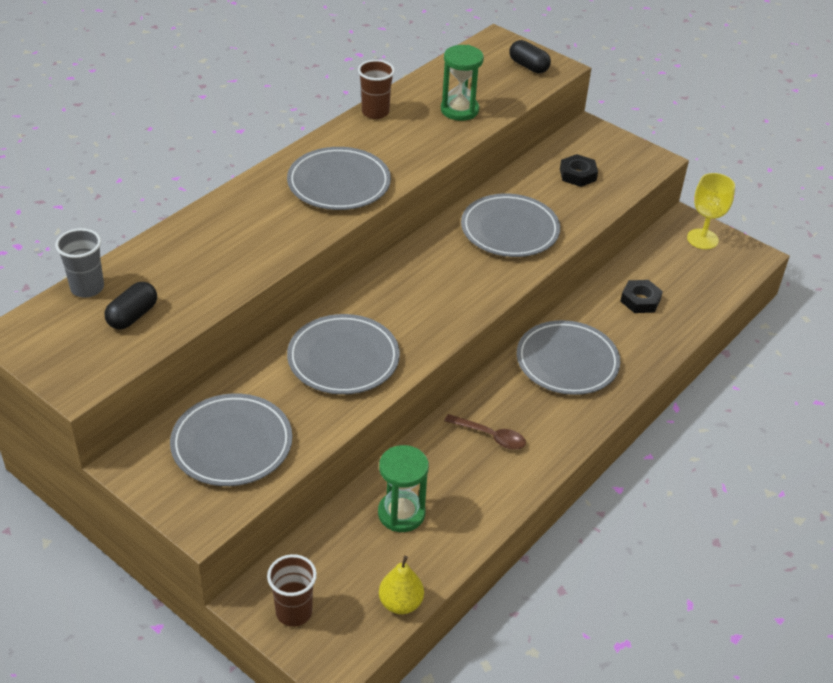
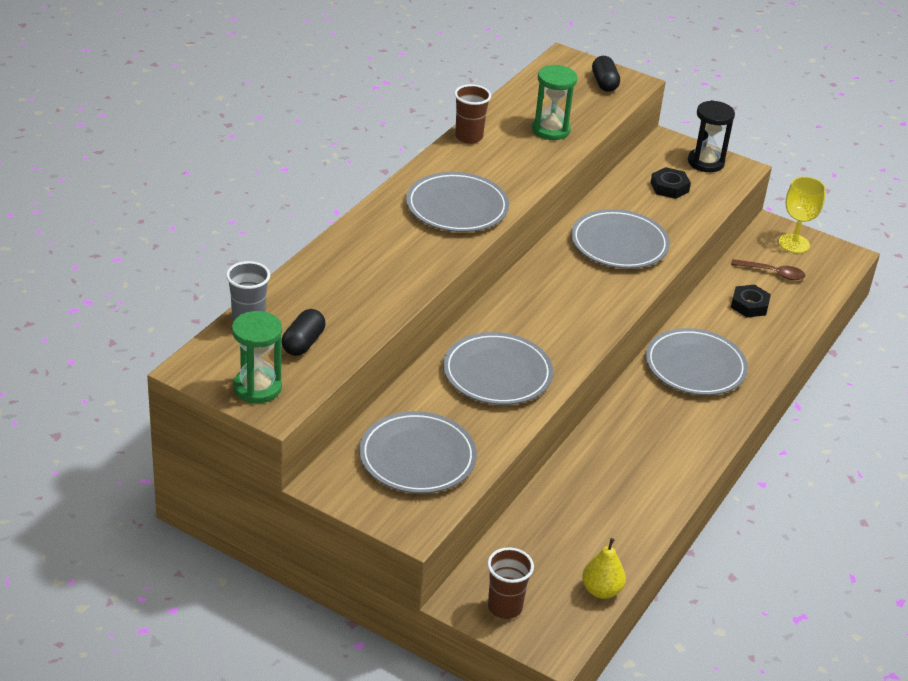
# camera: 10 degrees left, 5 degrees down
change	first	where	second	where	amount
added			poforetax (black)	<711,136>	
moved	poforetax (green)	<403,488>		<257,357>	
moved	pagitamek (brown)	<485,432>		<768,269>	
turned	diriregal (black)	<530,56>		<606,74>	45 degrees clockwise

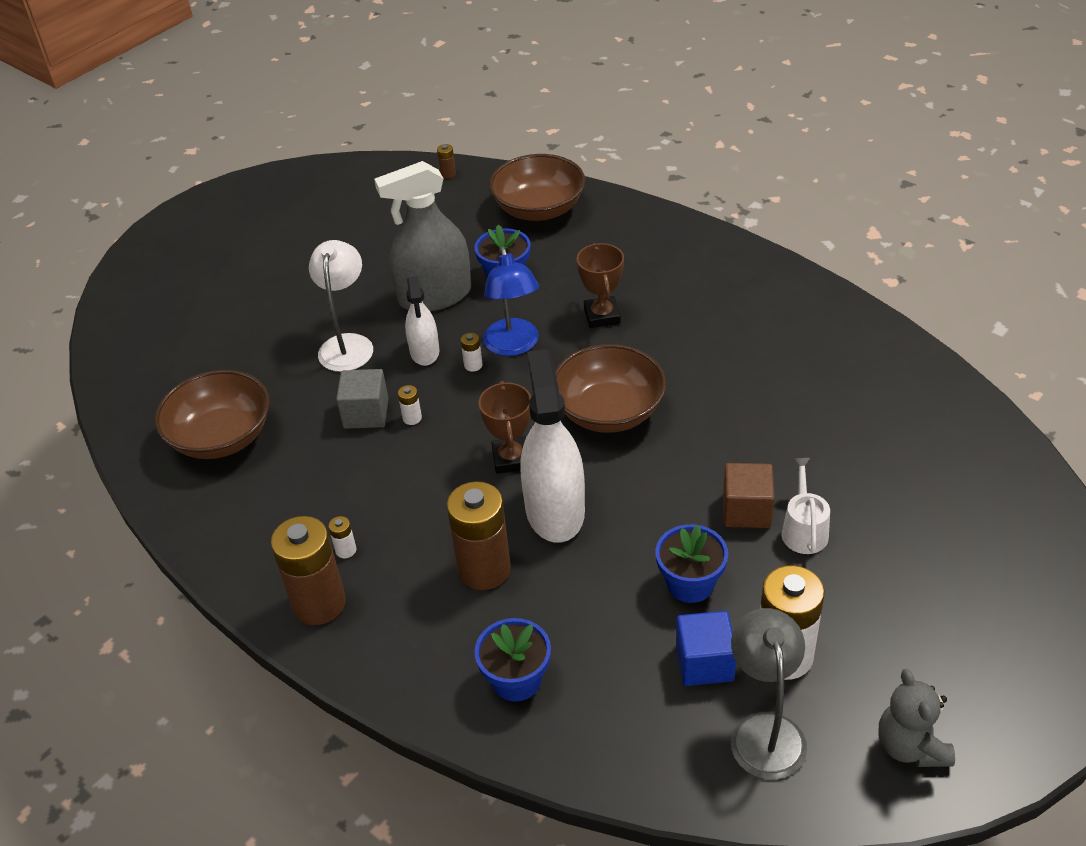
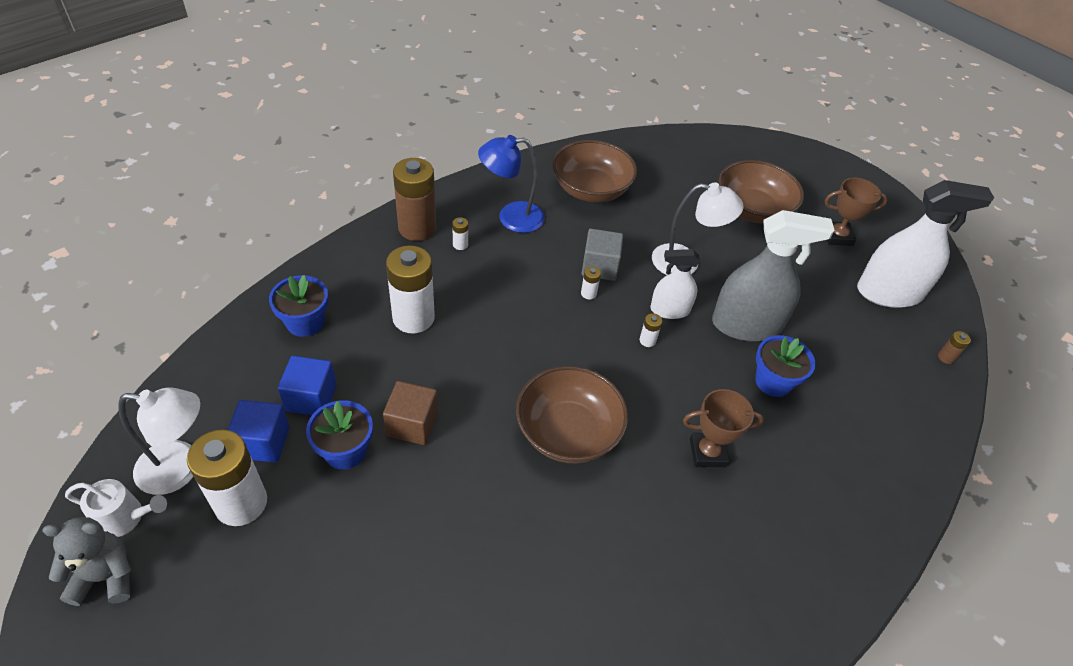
# camera: 90 degrees right, 5 degrees up
change	first	where	second	where	amount
added			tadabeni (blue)	<307,385>	
moved	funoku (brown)	<505,427>		<856,212>	
moved	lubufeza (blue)	<511,301>		<511,184>	
moved	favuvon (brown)	<537,187>		<761,192>	
moved	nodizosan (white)	<552,446>		<925,244>	
moved	tadabeni (brown)	<749,495>		<410,413>	
moved	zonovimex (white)	<806,506>		<116,508>	
recoloured	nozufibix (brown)	<479,535>	nozufibix (white)	<410,289>	
recoloured	lubufeza (grey)	<769,694>	lubufeza (white)	<159,441>	
turned	nodizosan (grey)	<422,236>		<773,276>	105 degrees clockwise

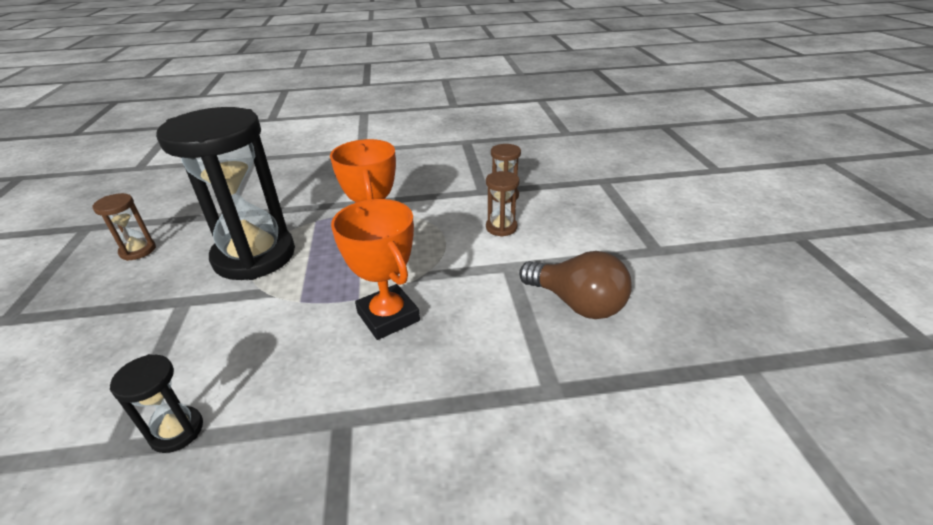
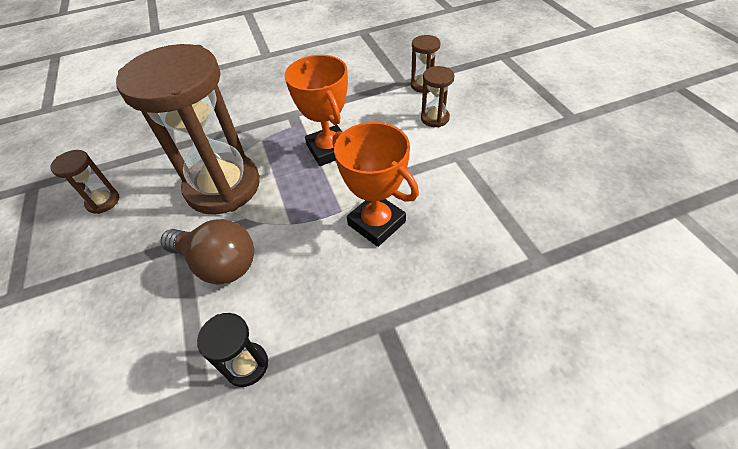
# camera: 10 degrees left, 15 degrees up
change	first	where	second	where	amount
moved	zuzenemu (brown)	<575,285>		<207,252>	
recoloured	poforetax (black)	<225,193>	poforetax (brown)	<188,129>	

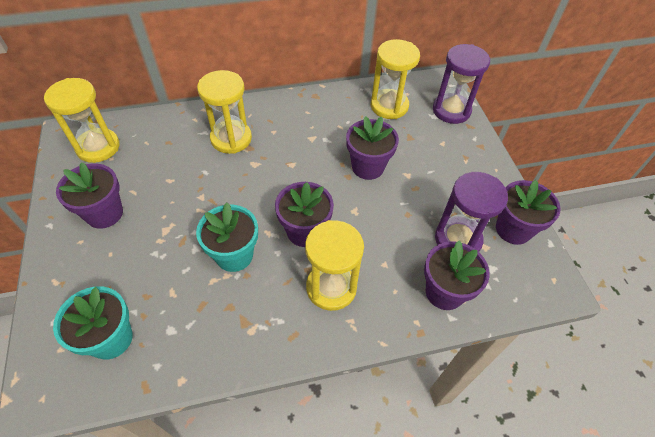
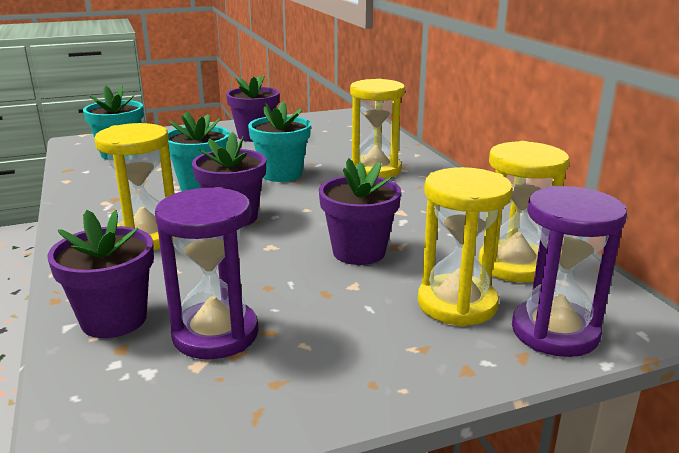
# camera: 85 degrees right, 30 degrees down
change	first	where	second	where	amount
removed	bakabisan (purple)	<528,212>			
added			bakabisan (turquoise)	<279,142>	
moved	poforetax (yellow)	<82,120>		<465,246>	

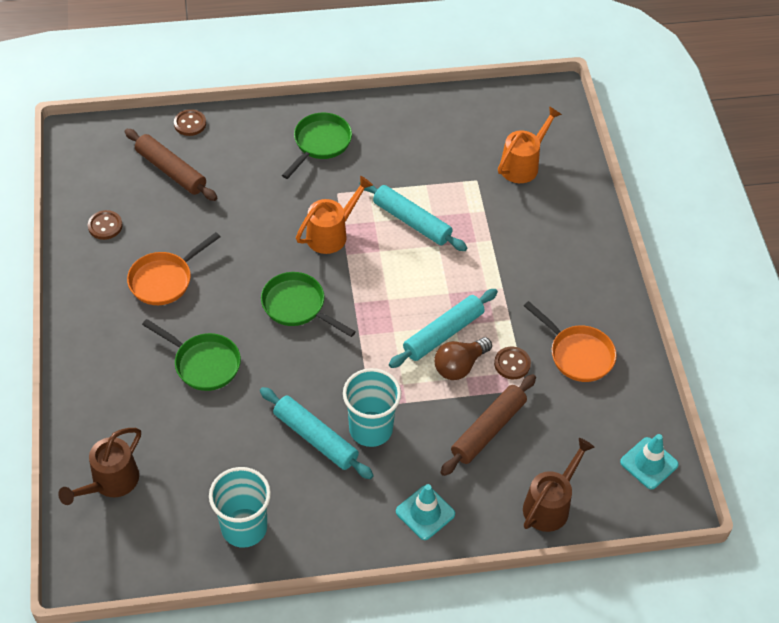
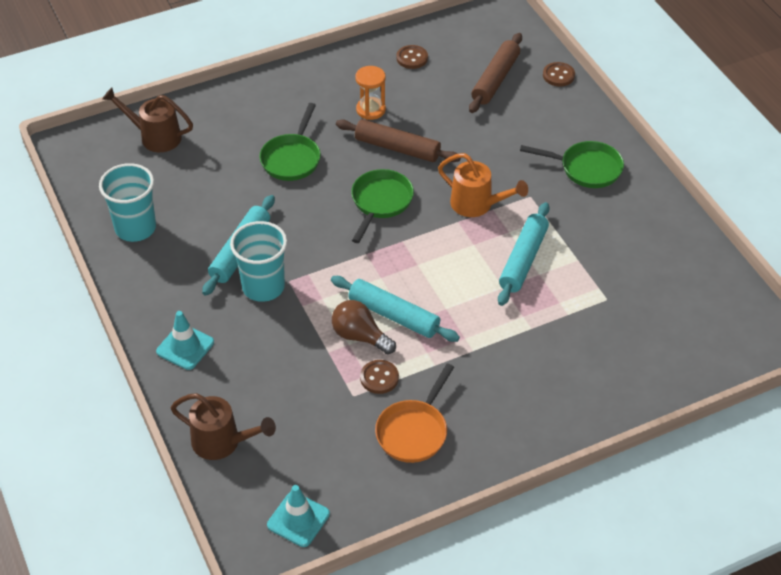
# camera: 75 degrees right, 5 degrees down
change	first	where	second	where	amount
removed	zonovimex (orange)	<530,144>			
moved	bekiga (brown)	<488,425>		<398,140>	
replaced	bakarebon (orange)	<173,268>	poforetax (orange)	<370,93>	

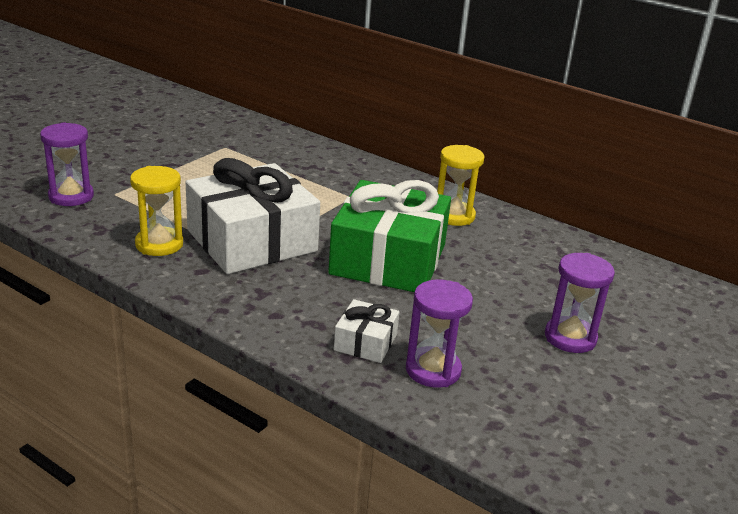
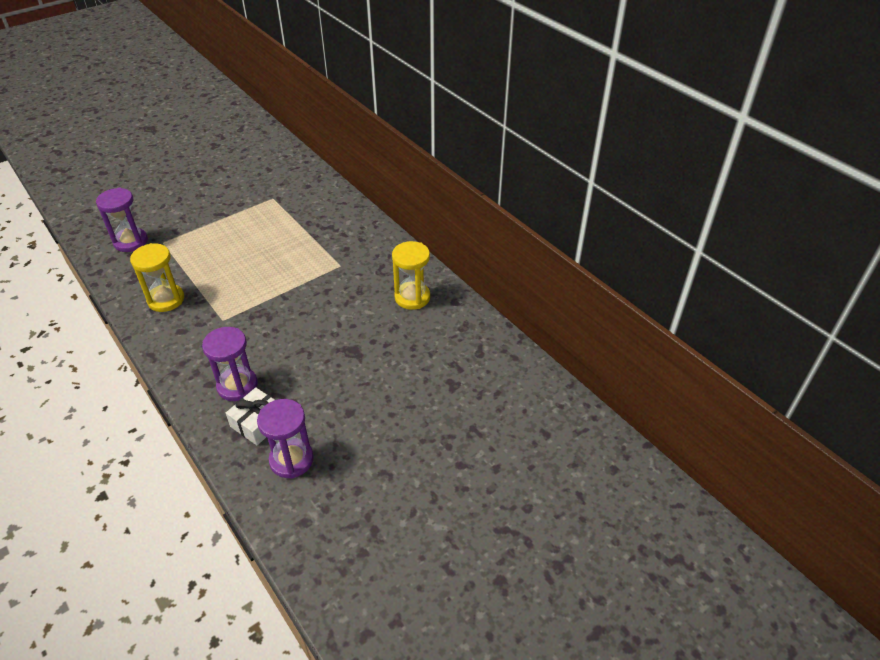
# camera: 20 degrees right, 15 degrees up
change	first	where	second	where	amount
removed	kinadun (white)	<253,216>			
removed	kinadun (green)	<389,236>			
moved	poforetax (purple)	<580,303>		<230,364>	

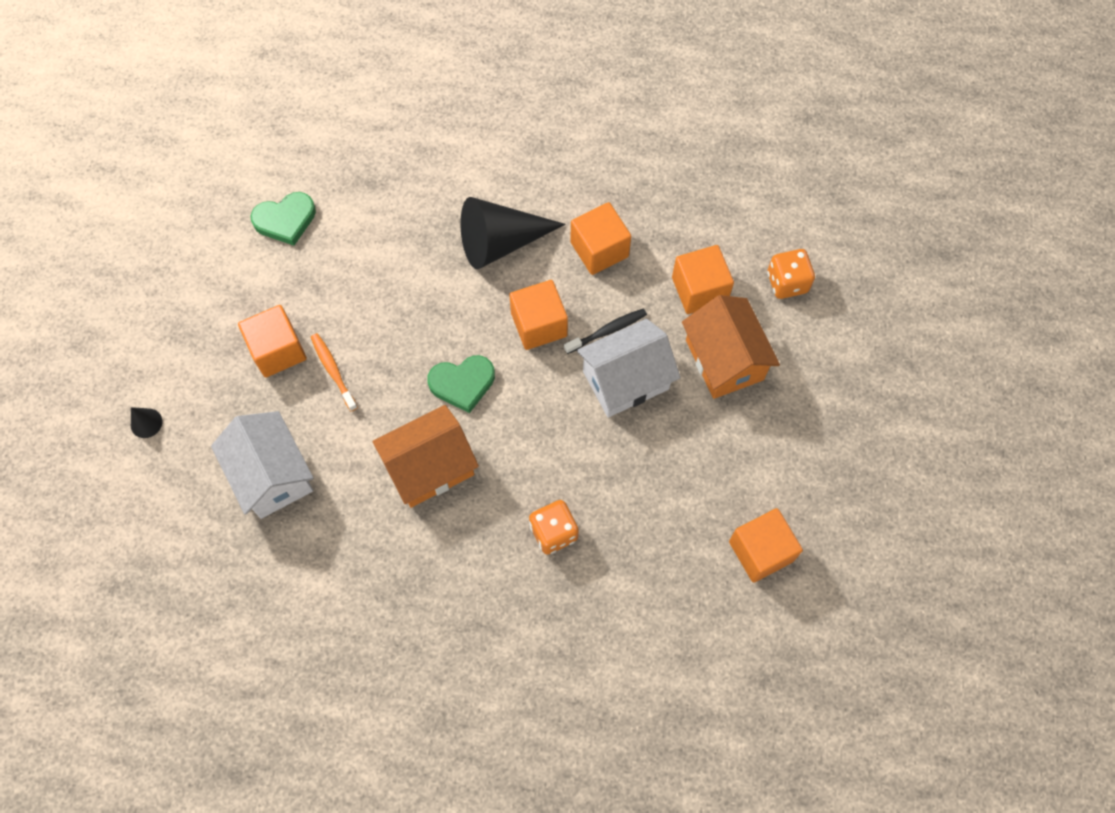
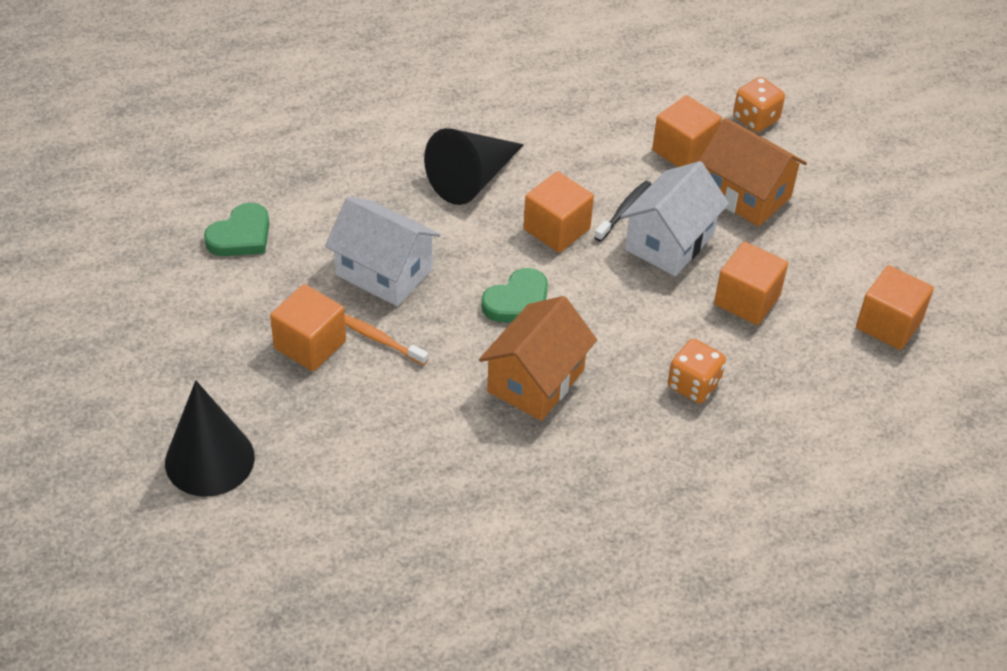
# camera: 30 degrees left, 20 degrees down
change	first	where	second	where	amount
moved	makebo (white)	<262,465>		<383,251>	
moved	tadabeni (orange)	<600,238>		<751,283>	
resized	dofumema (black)	<146,422>		<210,438>	x2.35

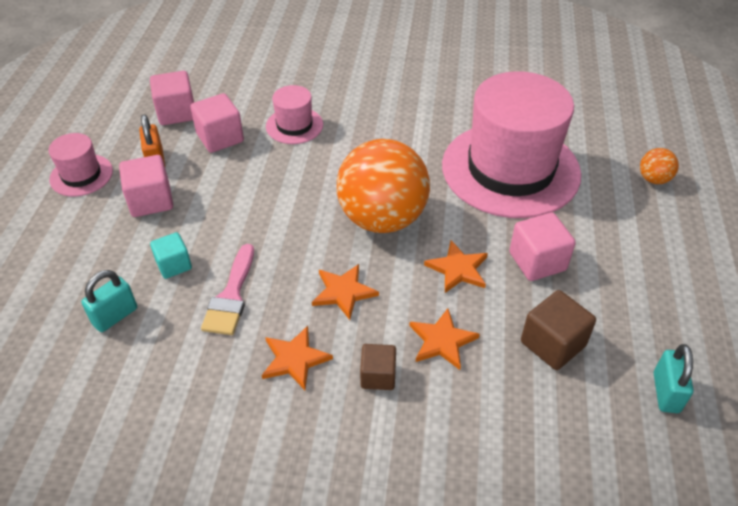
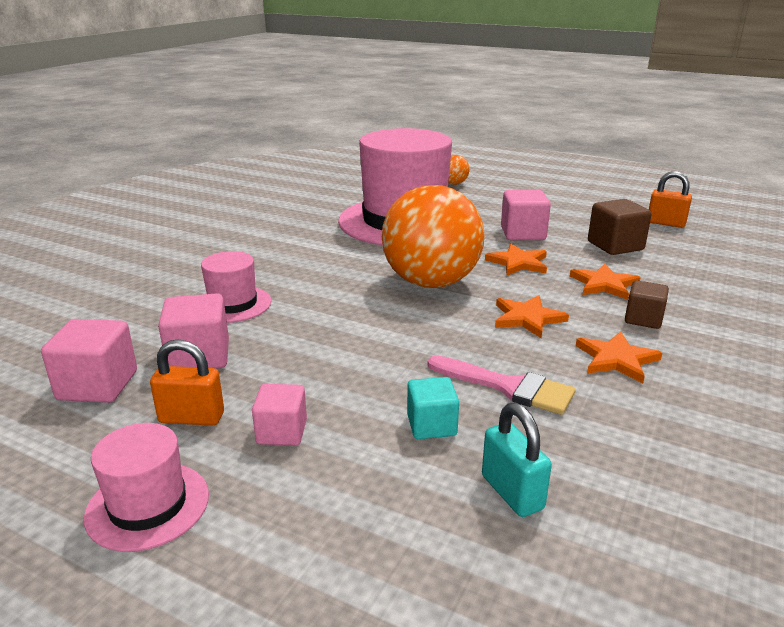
# camera: 70 degrees left, 20 degrees down
change	first	where	second	where	amount
recoloured	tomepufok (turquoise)	<673,378>	tomepufok (orange)	<670,199>	
resized	tadabeni (pink)	<146,186>		<279,414>	x0.66

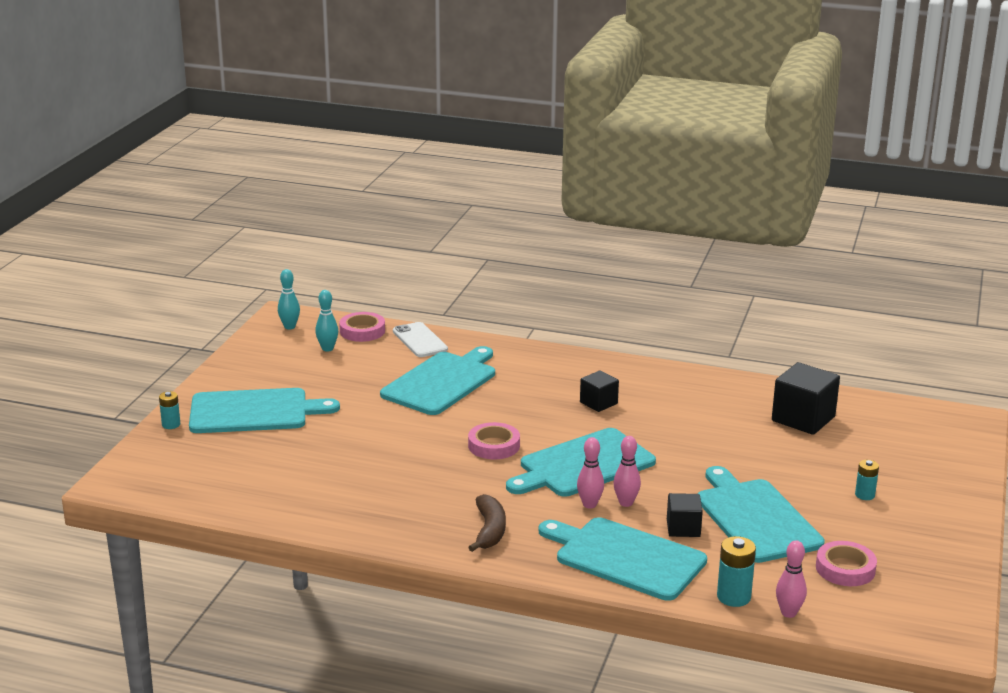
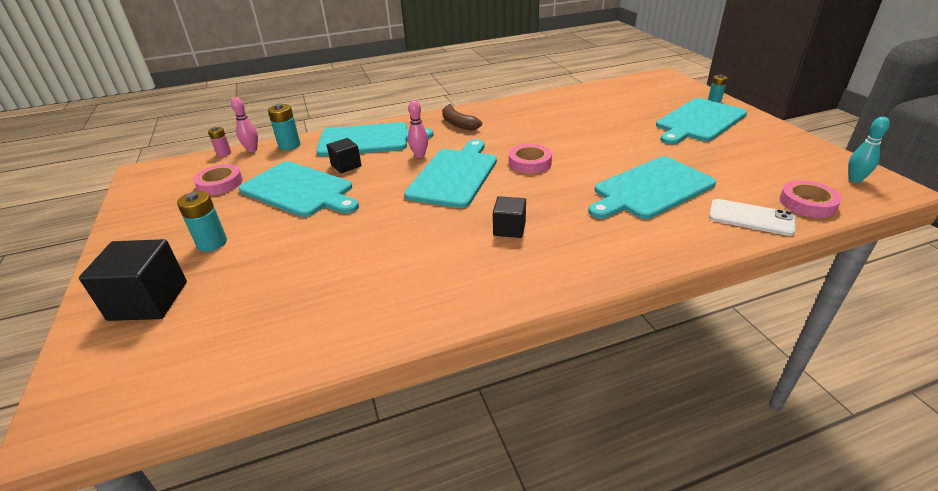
# camera: 145 degrees right, 10 degrees up
change	first	where	second	where	amount
removed	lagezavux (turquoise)	<326,321>			
removed	lagezavux (pink)	<627,471>			
added			nozufibix (pink)	<219,142>	
moved	tadabeni (black)	<806,398>		<133,280>	
turned	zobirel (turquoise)	<437,380>		<652,188>	60 degrees clockwise
resized	nozufibix (turquoise)	<867,480>		<202,221>	x1.55

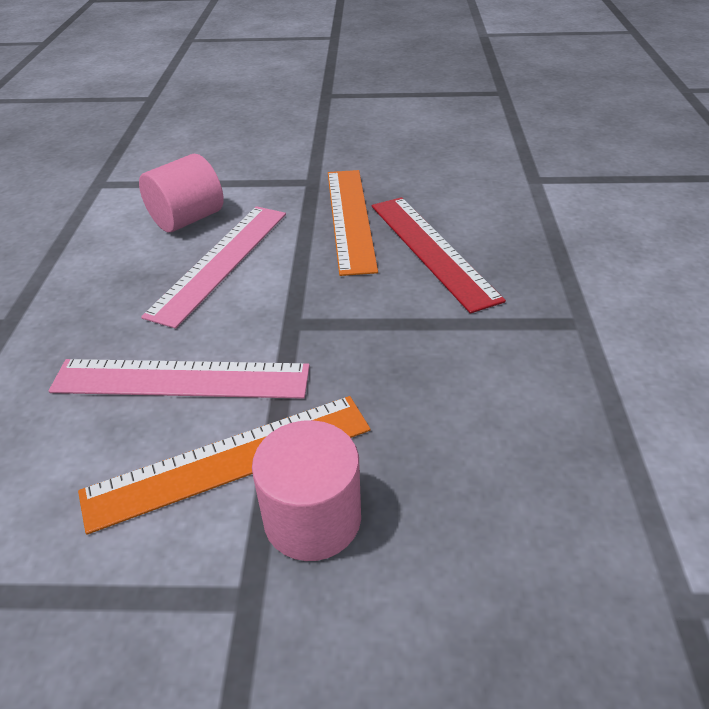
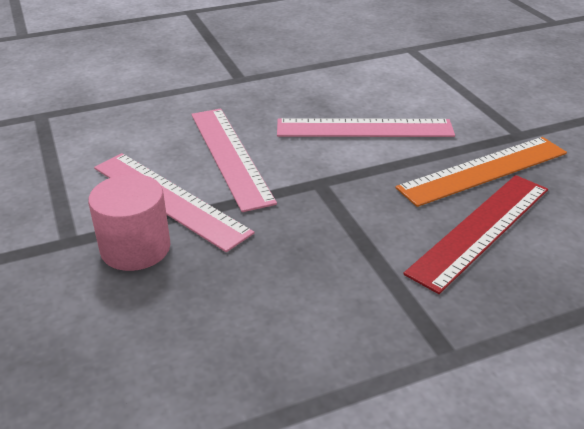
# camera: 65 degrees right, 5 degrees down
change	first	where	second	where	amount
removed	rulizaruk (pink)	<181,193>			
recoloured	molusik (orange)	<224,465>	molusik (pink)	<174,202>	

